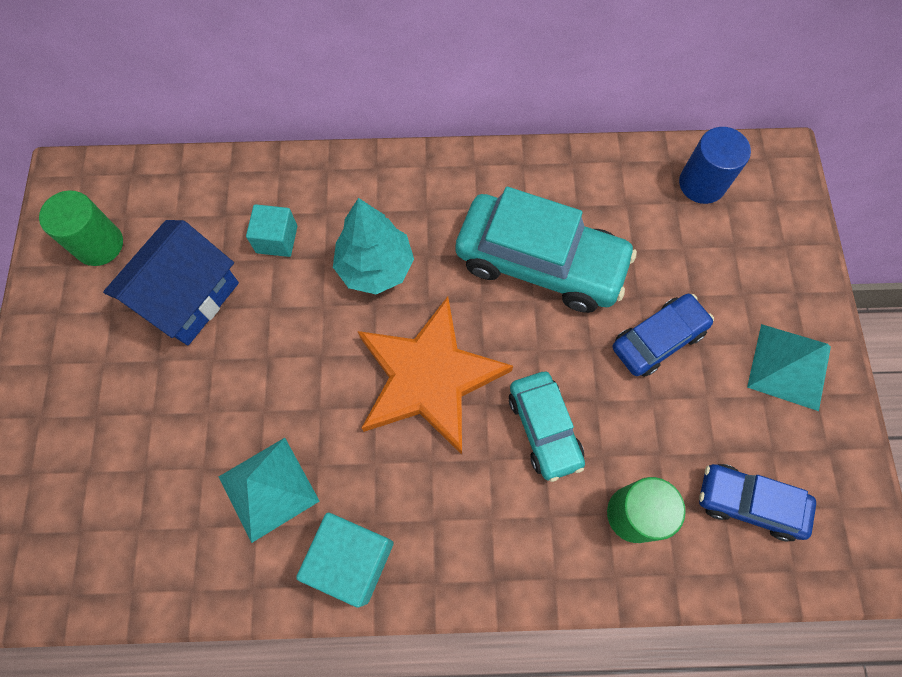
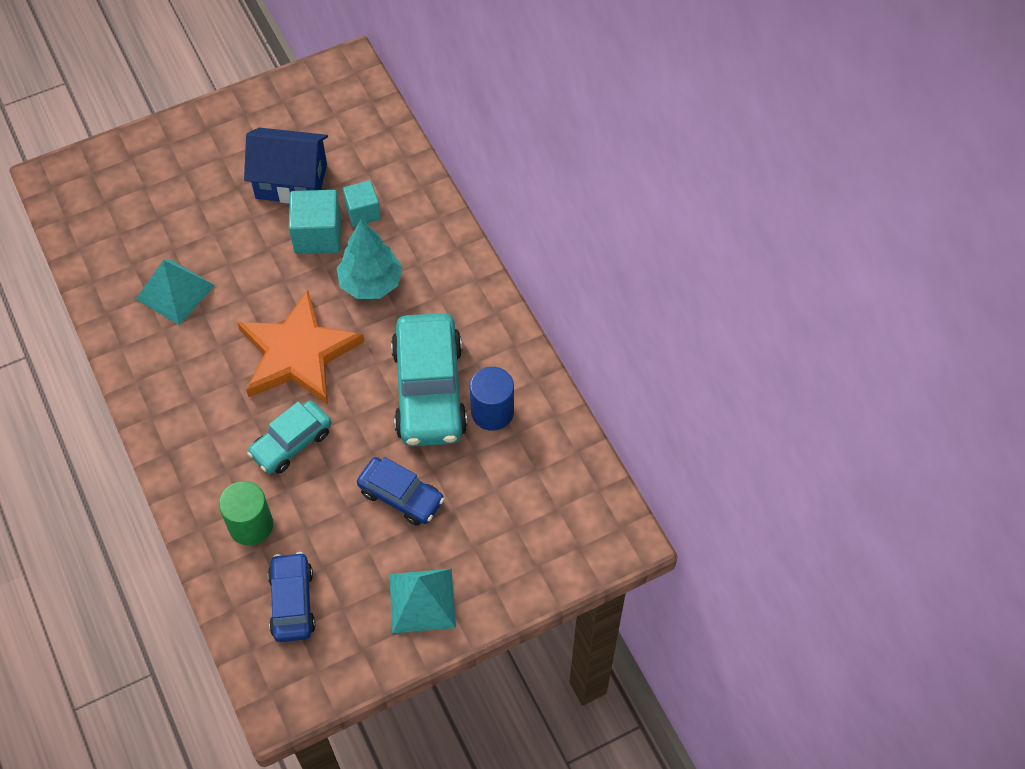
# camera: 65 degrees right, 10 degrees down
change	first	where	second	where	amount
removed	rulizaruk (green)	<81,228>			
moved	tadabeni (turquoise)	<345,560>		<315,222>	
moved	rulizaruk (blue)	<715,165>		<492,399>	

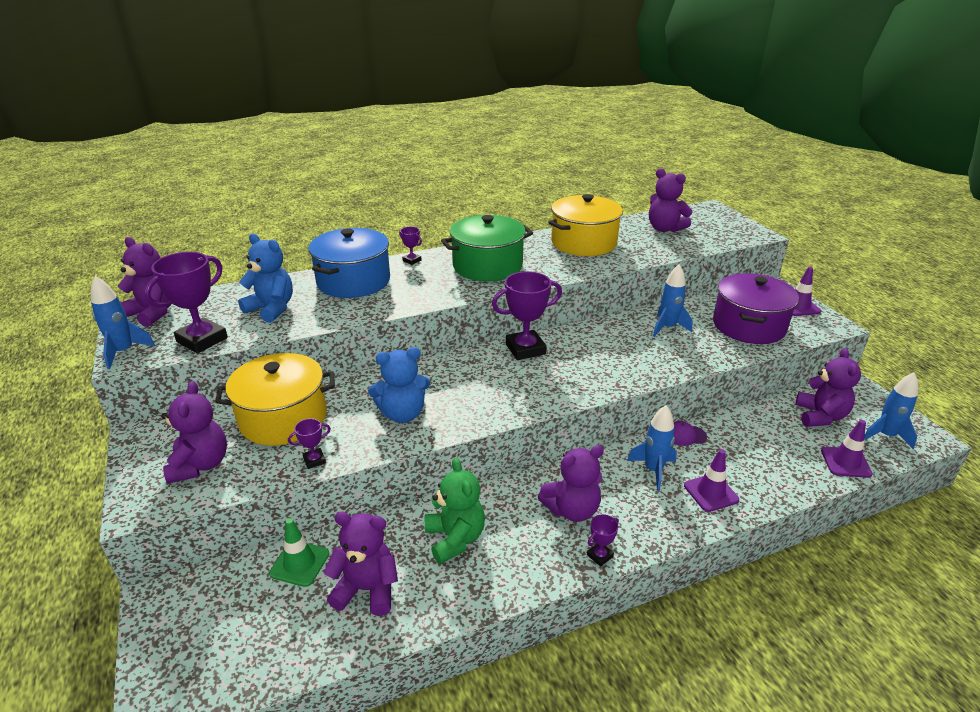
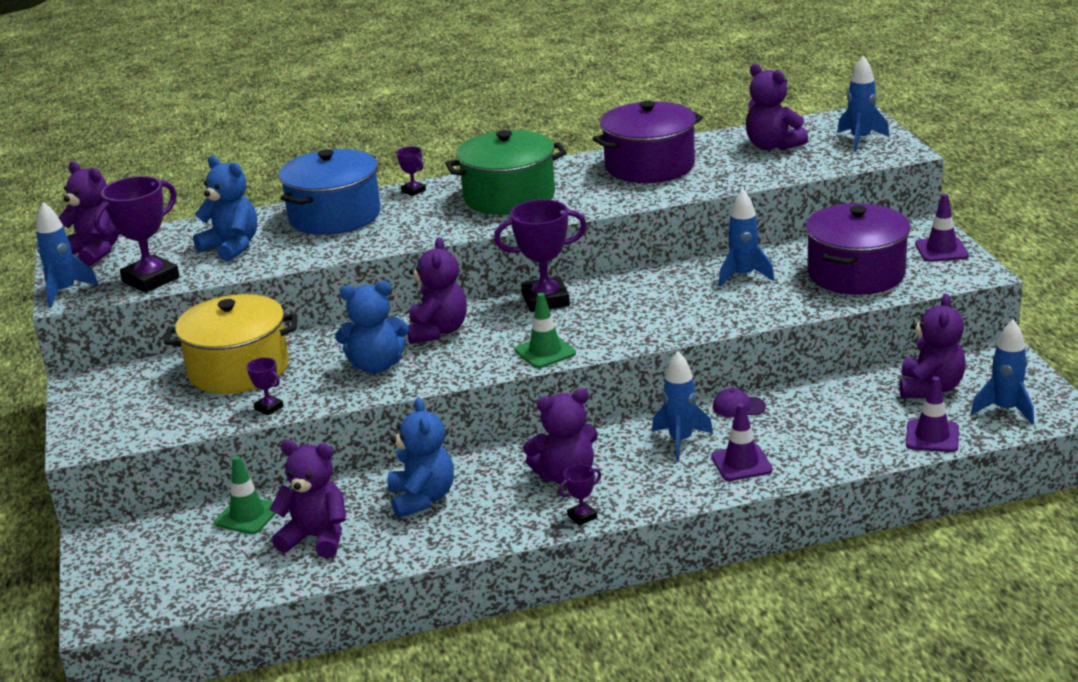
# camera: 10 degrees right, 5 degrees down
change	first	where	second	where	amount
added			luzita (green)	<545,330>	
added			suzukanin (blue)	<863,104>	
moved	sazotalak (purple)	<194,432>		<437,290>	
recoloured	sazotalak (green)	<455,511>	sazotalak (blue)	<420,458>	
recoloured	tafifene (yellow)	<585,225>	tafifene (purple)	<648,142>	
turned	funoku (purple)	<309,443>		<265,386>	60 degrees clockwise

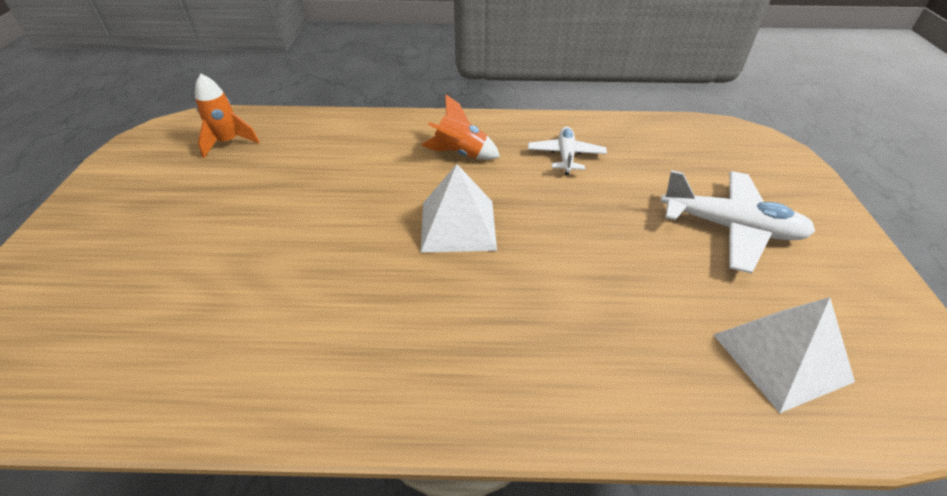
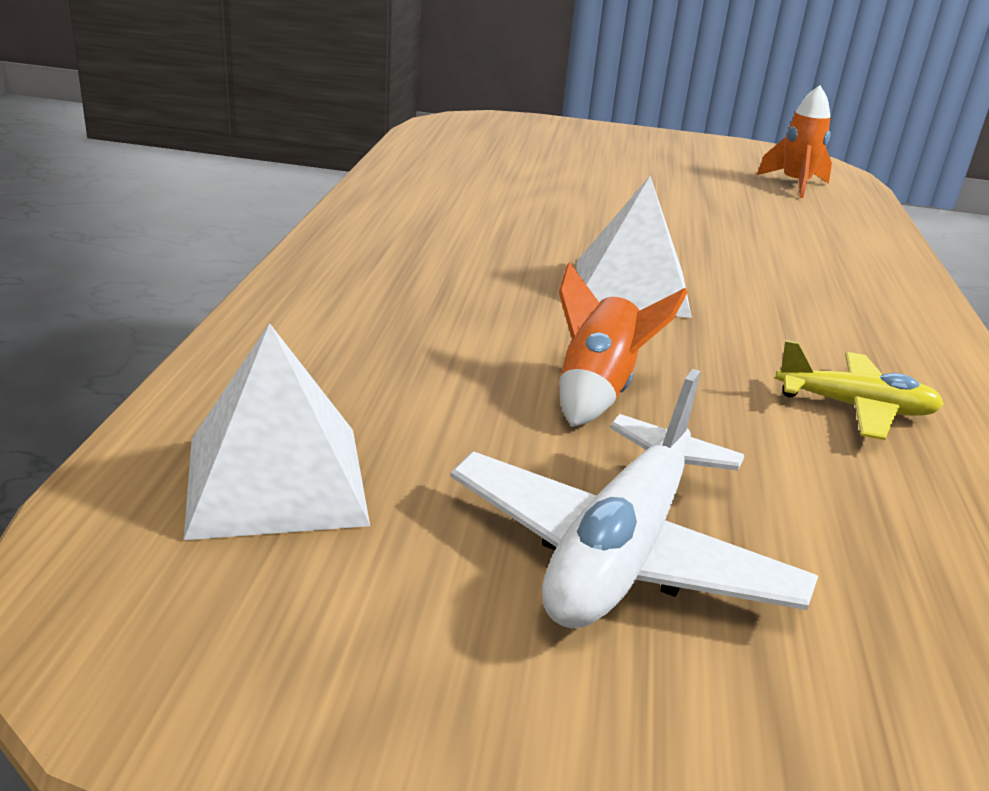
# camera: 95 degrees right, 15 degrees down
change	first	where	second	where	amount
moved	suzukanin (orange)	<461,127>		<623,344>	
recoloured	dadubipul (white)	<567,151>	dadubipul (yellow)	<859,390>	

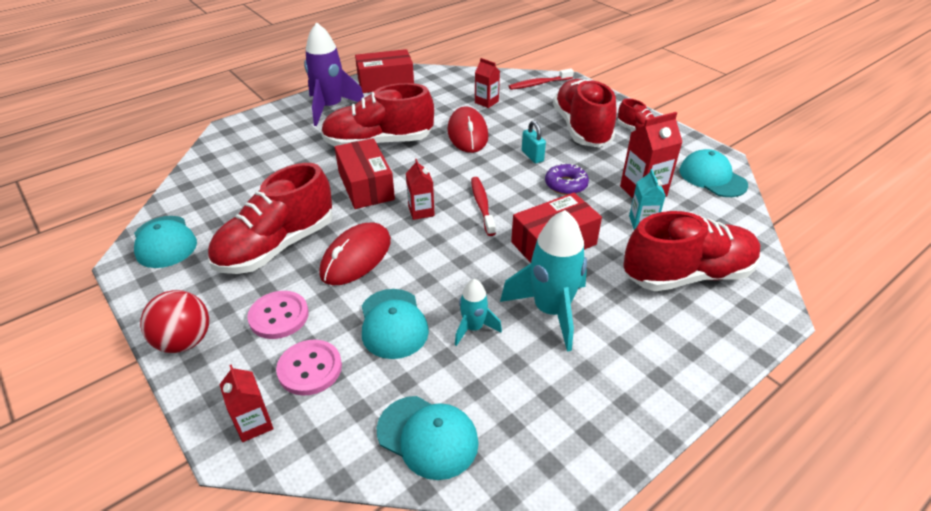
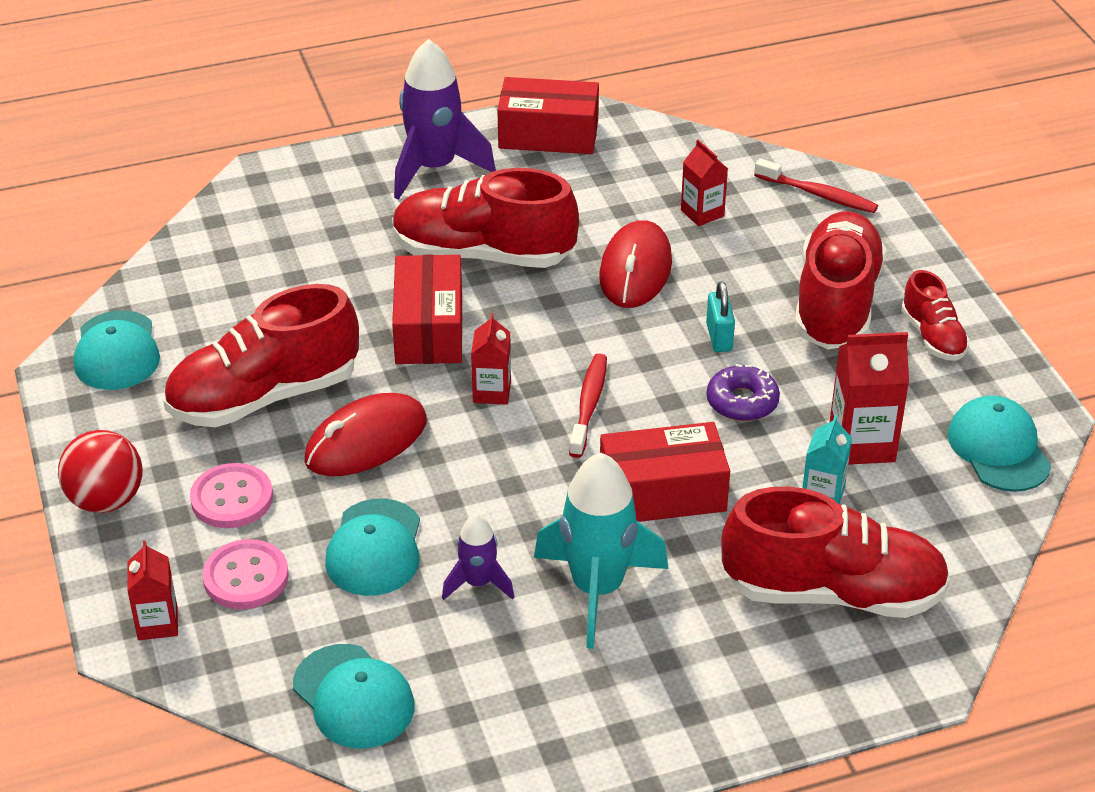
# camera: 20 degrees right, 0 degrees up
change	first	where	second	where	amount
recoloured	suzukanin (turquoise)	<478,312>	suzukanin (purple)	<478,557>	
turned	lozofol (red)	<541,79>		<816,185>	150 degrees counterclockwise

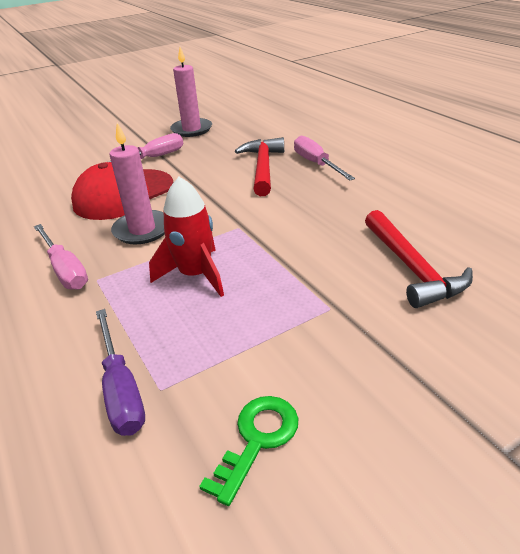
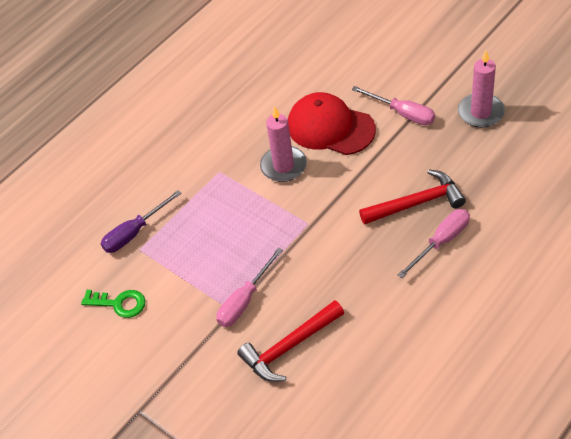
# camera: 75 degrees right, 15 degrees up
change	first	where	second	where	amount
removed	suzukanin (red)	<186,237>			
moved	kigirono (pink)	<61,257>		<249,287>	

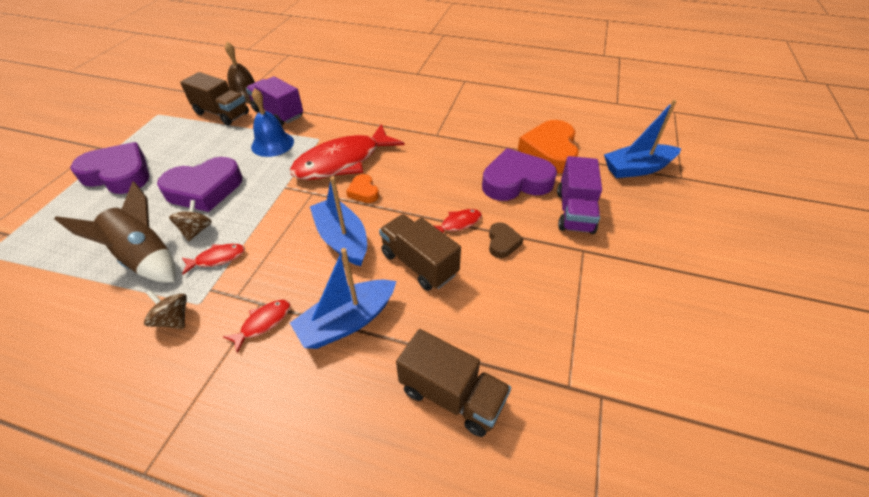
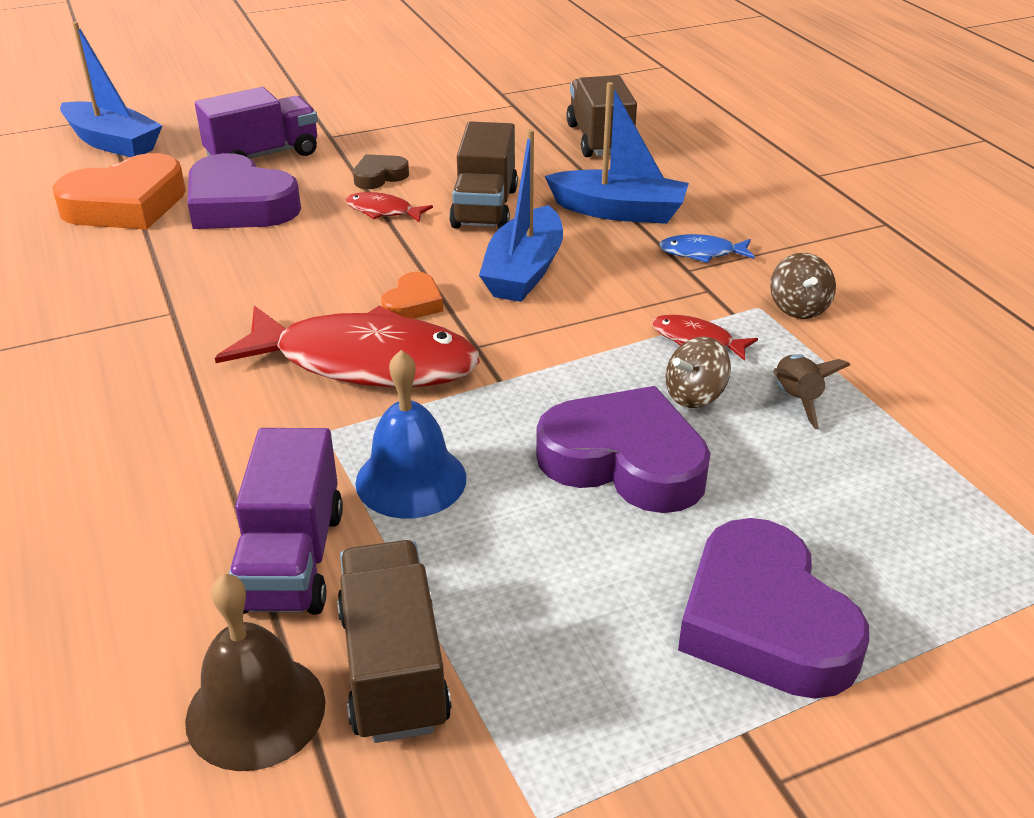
# camera: 130 degrees left, 10 degrees down
change	first	where	second	where	amount
recoloured	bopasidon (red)	<256,326>	bopasidon (blue)	<707,248>	
resized	suzukanin (brown)	<115,231>		<811,391>	x0.52

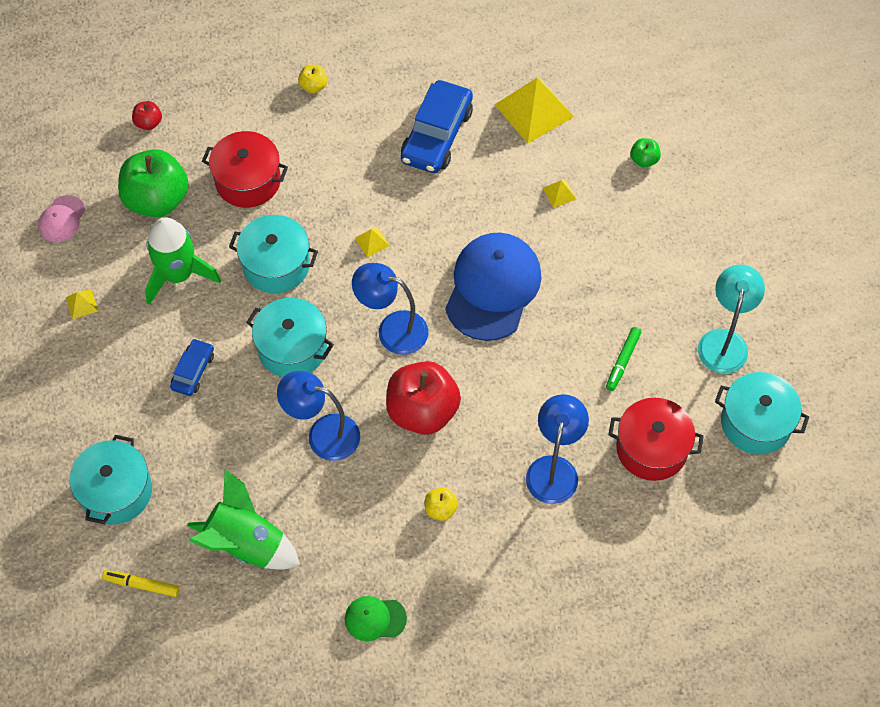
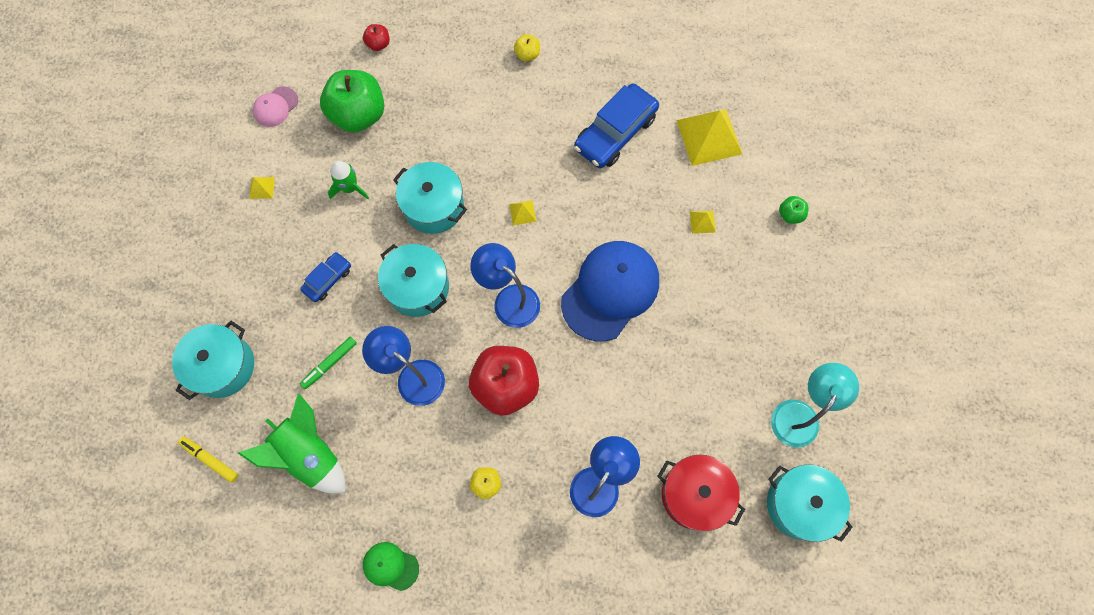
# camera: 20 degrees right, 10 degrees up
change	first	where	second	where	amount
removed	tafifene (red)	<245,169>			
moved	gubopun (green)	<623,359>		<328,363>	
resized	suzukanin (green)	<183,261>		<348,180>	x0.58

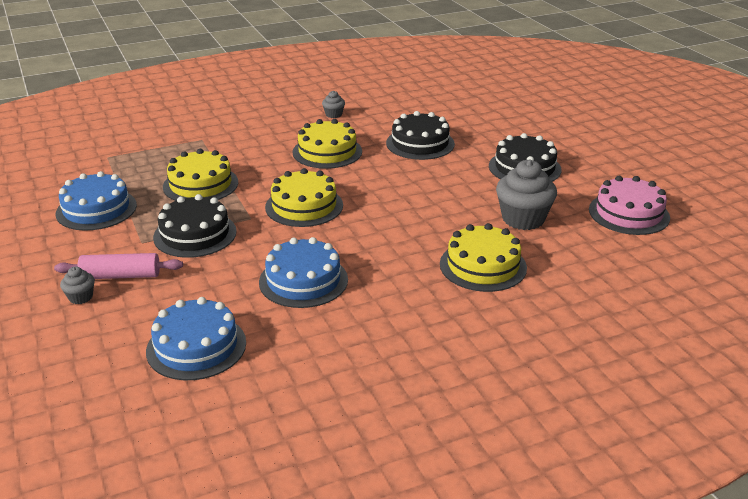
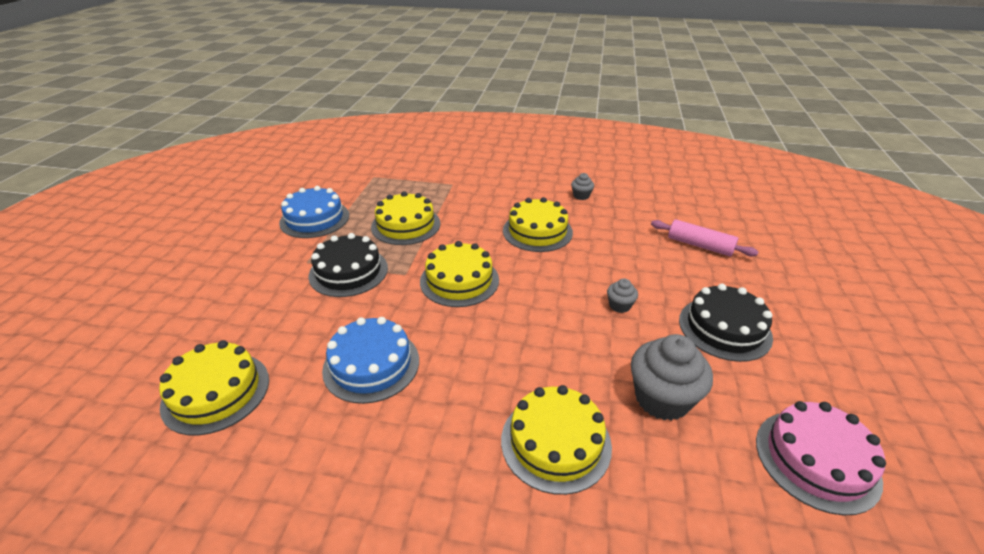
# camera: 35 degrees right, 5 degrees up
change	first	where	second	where	amount
removed	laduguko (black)	<420,135>			
moved	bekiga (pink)	<118,266>		<704,237>	
moved	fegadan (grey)	<77,285>		<622,295>	
recoloured	laduguko (blue)	<196,338>	laduguko (yellow)	<214,387>	

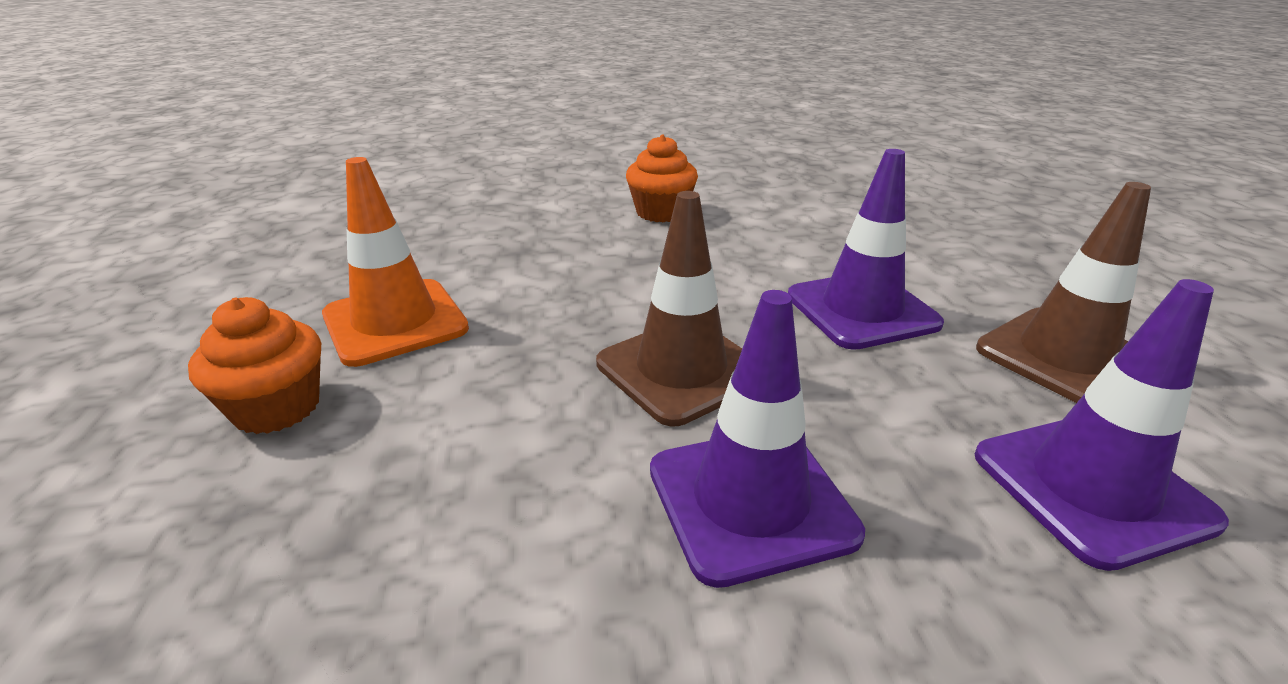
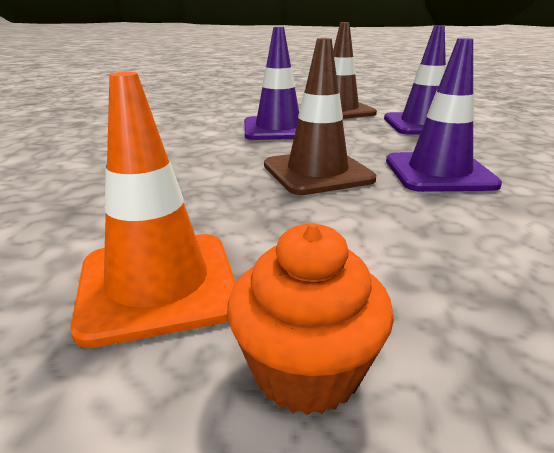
# camera: 75 degrees left, 5 degrees down
change	first	where	second	where	amount
removed	fegadan (orange)	<662,178>			

